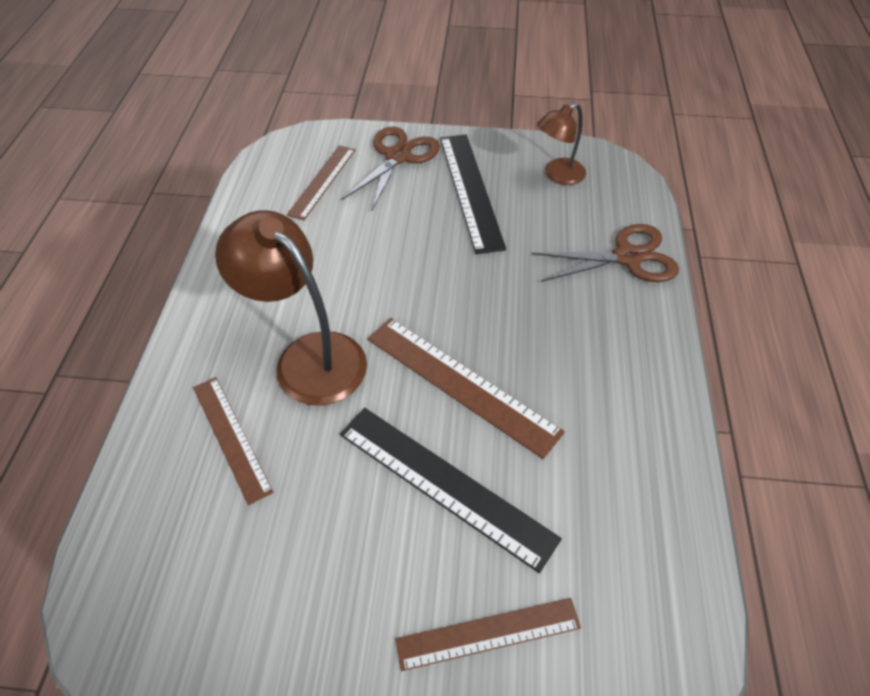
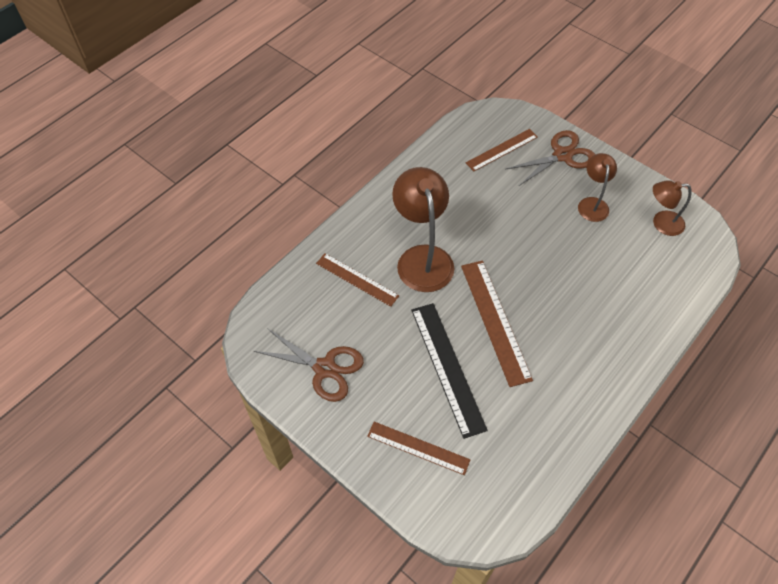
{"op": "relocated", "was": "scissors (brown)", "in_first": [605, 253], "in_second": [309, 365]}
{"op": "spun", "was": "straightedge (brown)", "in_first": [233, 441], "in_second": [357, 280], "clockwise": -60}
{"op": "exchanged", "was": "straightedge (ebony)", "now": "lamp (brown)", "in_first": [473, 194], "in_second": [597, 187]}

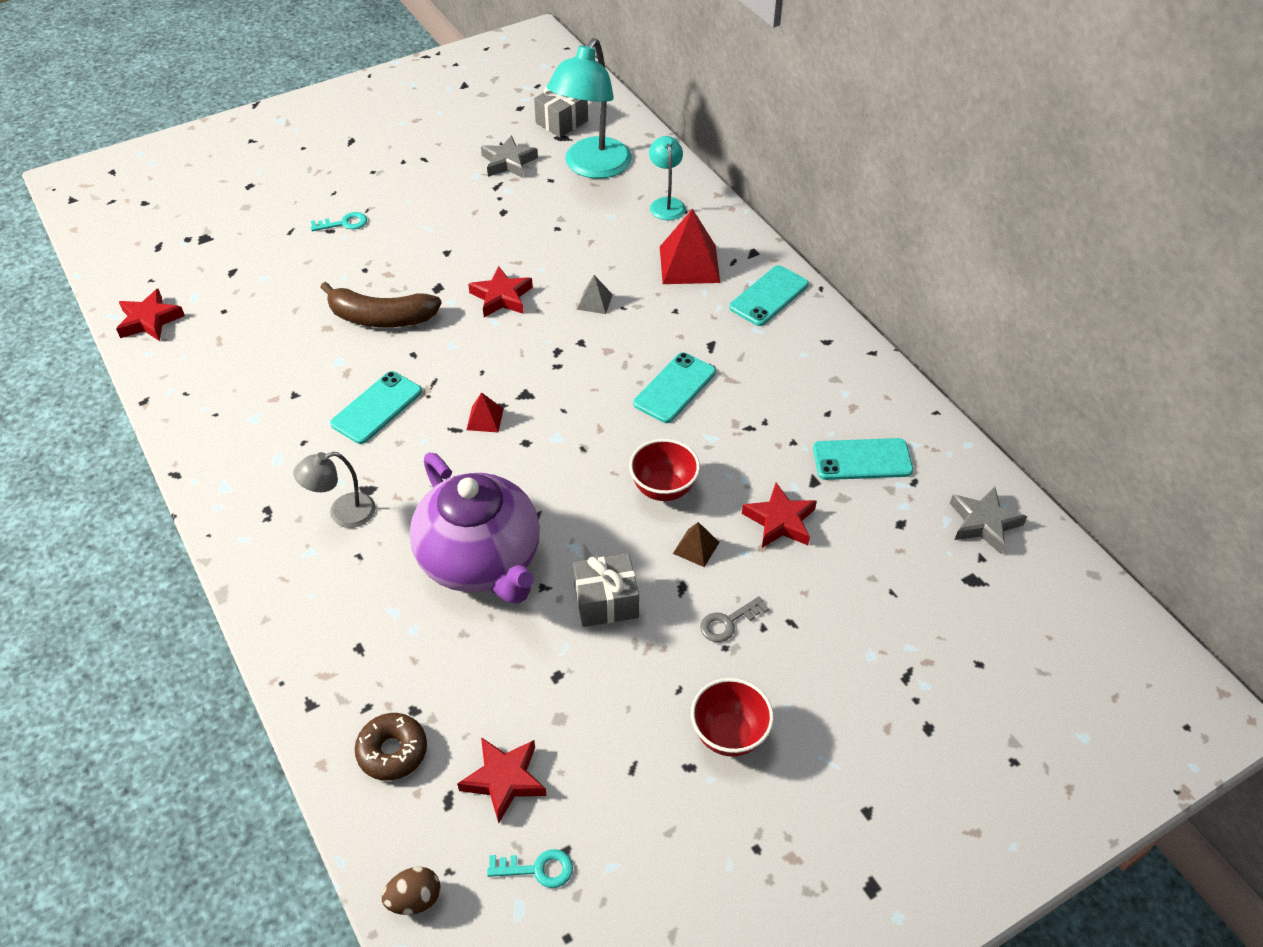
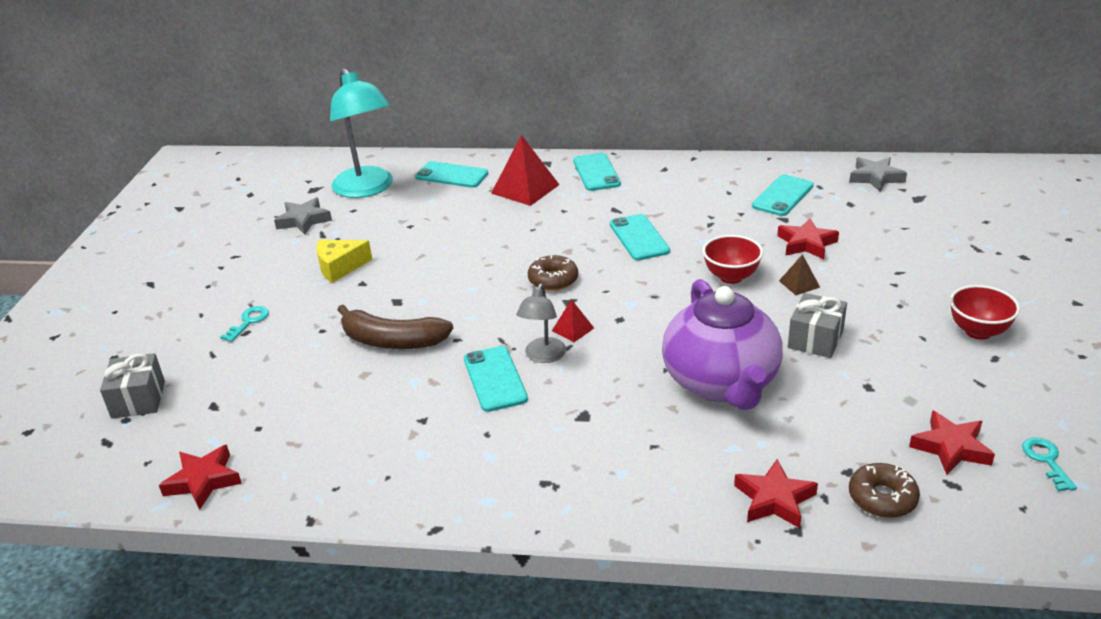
{"op": "relocated", "was": "wrapped gift (ash-grey)", "in_first": [561, 112], "in_second": [132, 386]}
{"op": "appeared", "now": "piece of cheese (yellow)", "in_second": [344, 261]}
{"op": "spun", "was": "banana fruit (brown)", "in_first": [380, 305], "in_second": [395, 327], "clockwise": 60}
{"op": "exchanged", "was": "lamp (aqua)", "now": "phone (aqua)", "in_first": [667, 178], "in_second": [451, 174]}
{"op": "relocated", "was": "lamp (ash-grey)", "in_first": [334, 490], "in_second": [541, 323]}
{"op": "appeared", "now": "doughnut (brown)", "in_second": [553, 273]}
{"op": "spun", "was": "china teapot (purple)", "in_first": [475, 528], "in_second": [722, 344], "clockwise": 75}
{"op": "relocated", "was": "five-pointed star (scarlet)", "in_first": [500, 291], "in_second": [776, 493]}
{"op": "spun", "was": "door key (aqua)", "in_first": [530, 868], "in_second": [1049, 464], "clockwise": -45}
{"op": "missing", "was": "egg (brown)", "in_first": [411, 891]}
{"op": "missing", "was": "solid pyramid (ash-grey)", "in_first": [595, 294]}
{"op": "missing", "was": "door key (ash-grey)", "in_first": [734, 619]}

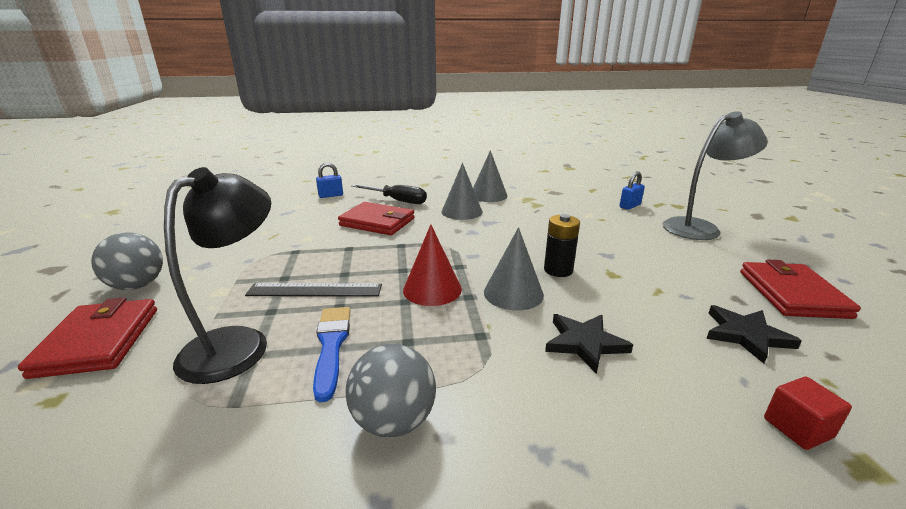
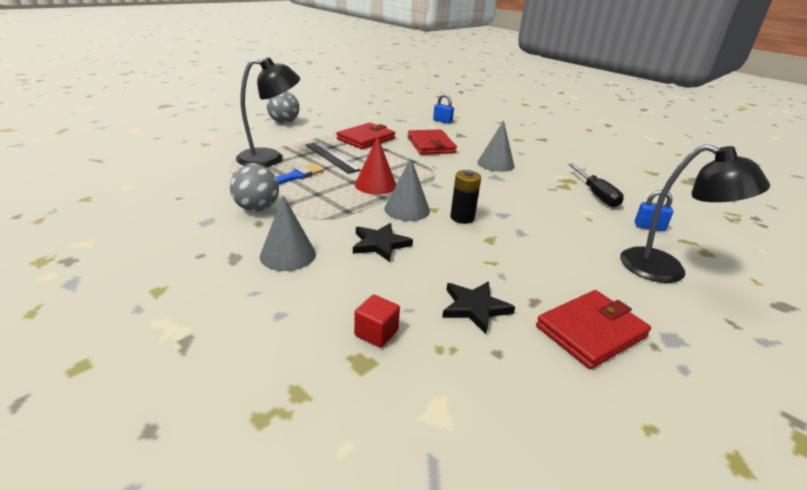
{"op": "relocated", "was": "solid cone (ash-grey)", "in_first": [490, 176], "in_second": [288, 233]}
{"op": "relocated", "was": "wallet (scarlet)", "in_first": [87, 338], "in_second": [366, 136]}
{"op": "relocated", "was": "hand screwdriver (ebony)", "in_first": [389, 194], "in_second": [596, 185]}
{"op": "colour", "was": "lamp (ash-grey)", "now": "lamp (ebony)", "in_first": [715, 175], "in_second": [695, 213]}

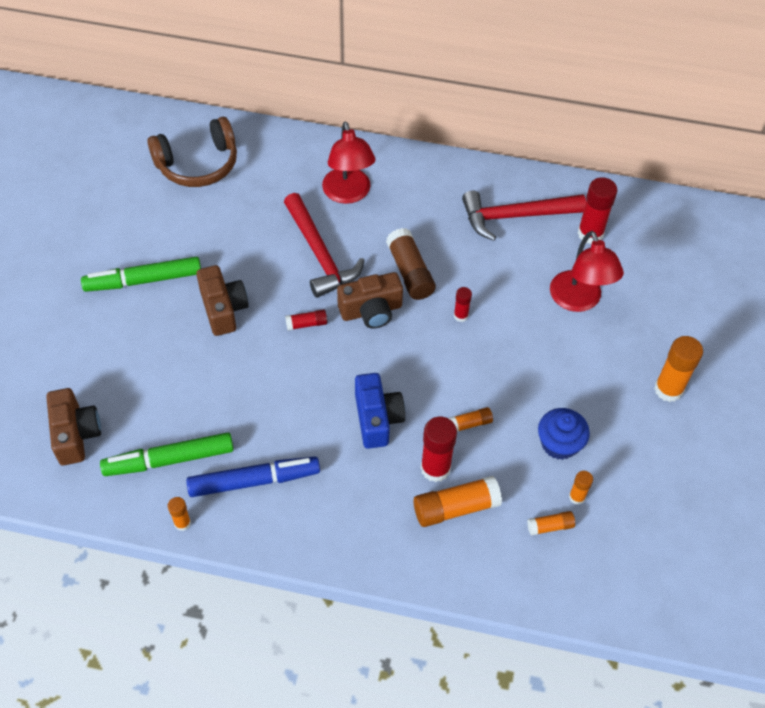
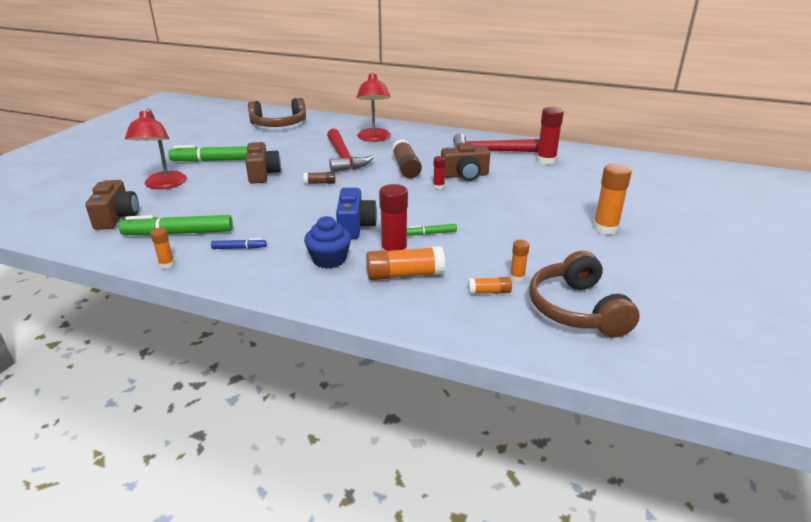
{"op": "relocated", "was": "lamp (scarlet)", "in_first": [587, 271], "in_second": [156, 148]}
{"op": "size", "was": "marker (cobalt)", "in_first": [253, 476], "in_second": [239, 243], "ratio": 0.48}
{"op": "colour", "was": "stick of glue (scarlet)", "now": "stick of glue (brown)", "in_first": [306, 320], "in_second": [319, 178]}
{"op": "relocated", "was": "fairy cake (cobalt)", "in_first": [564, 434], "in_second": [327, 242]}
{"op": "exchanged", "was": "stick of glue (orange-coloured)", "now": "marker (emerald)", "in_first": [470, 419], "in_second": [432, 229]}
{"op": "relocated", "was": "camera (brown)", "in_first": [370, 300], "in_second": [465, 161]}
{"op": "appeared", "now": "over-ear headphones (brown)", "in_second": [584, 294]}

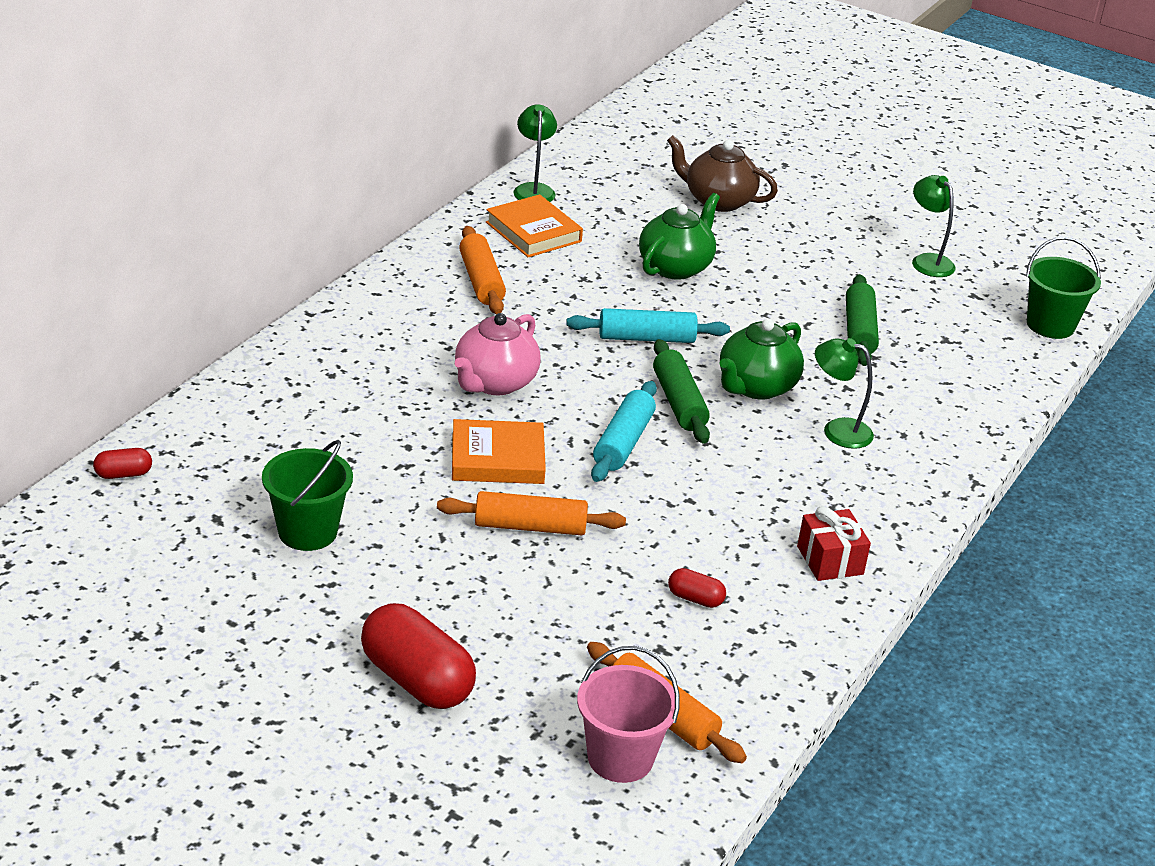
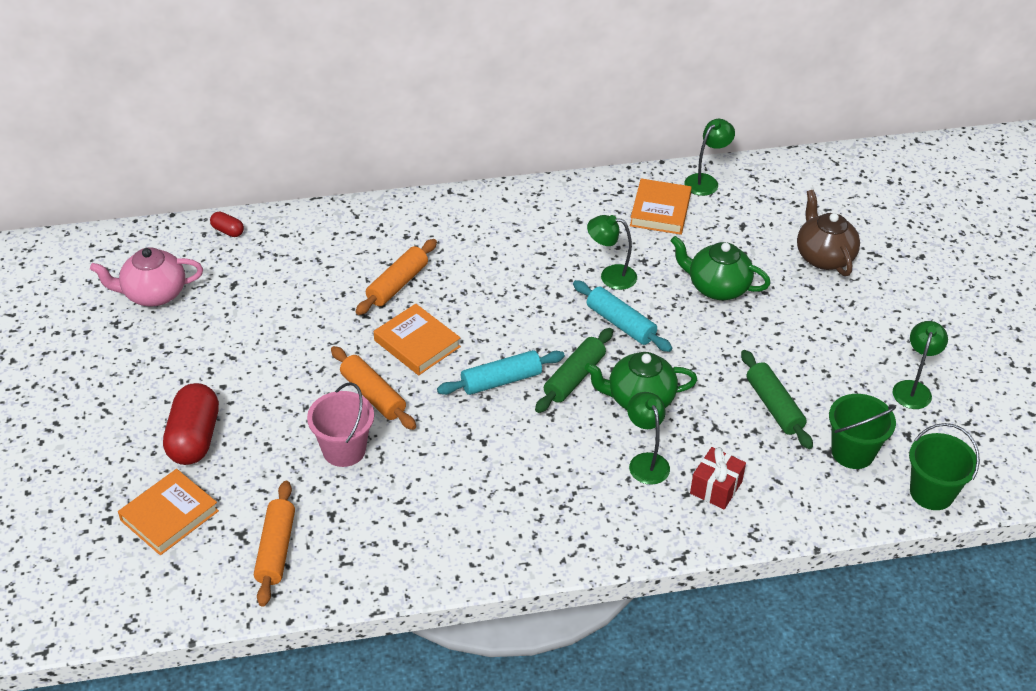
{"op": "relocated", "was": "china teapot (pink)", "in_first": [498, 354], "in_second": [146, 277]}
{"op": "appeared", "now": "hardcover (orange-coloured)", "in_second": [168, 512]}
{"op": "relocated", "was": "sand bucket (pink)", "in_first": [628, 714], "in_second": [340, 424]}
{"op": "relocated", "was": "rolling pin (orange-coloured)", "in_first": [482, 270], "in_second": [396, 277]}
{"op": "appeared", "now": "lamp (emerald)", "in_second": [612, 252]}
{"op": "spun", "was": "china teapot (emerald)", "in_first": [679, 236], "in_second": [721, 268], "clockwise": -150}
{"op": "relocated", "was": "wrapped gift (scarlet)", "in_first": [834, 543], "in_second": [718, 478]}
{"op": "spun", "was": "rolling pin (emerald)", "in_first": [862, 320], "in_second": [777, 399], "clockwise": -75}
{"op": "relocated", "was": "sand bucket (emerald)", "in_first": [307, 495], "in_second": [862, 431]}
{"op": "missing", "was": "pill (scarlet)", "in_first": [697, 588]}

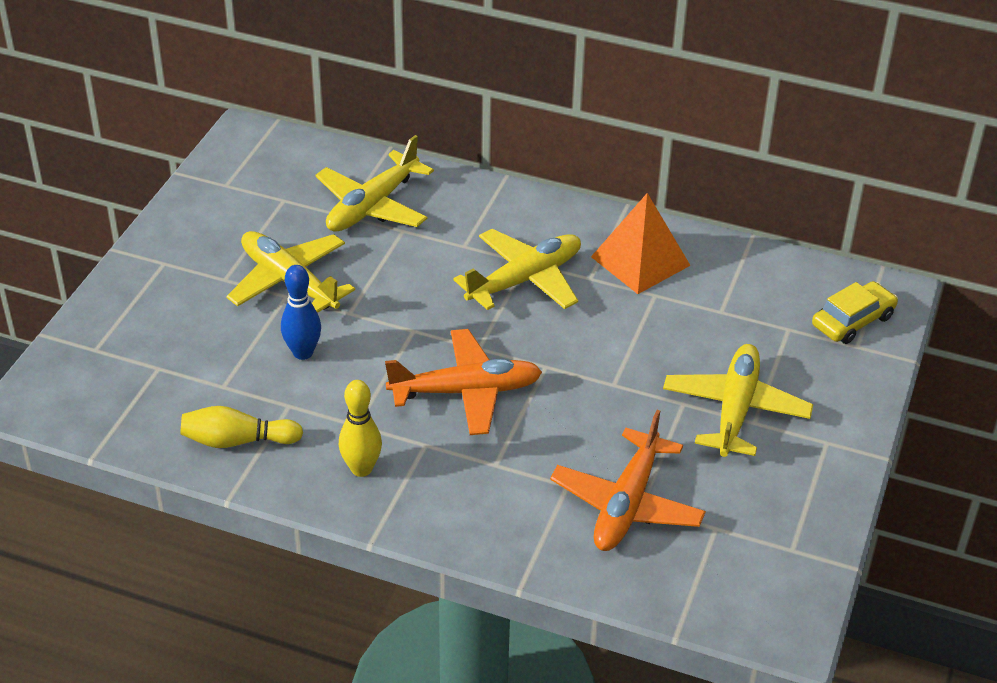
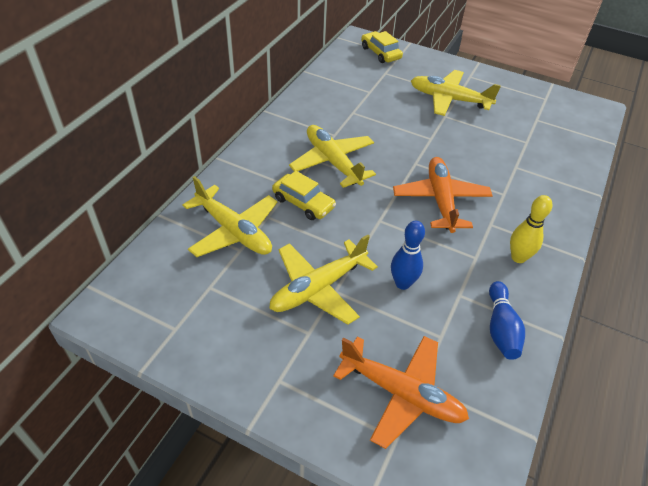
{"op": "appeared", "now": "toy car (yellow)", "in_second": [304, 195]}
{"op": "relocated", "was": "plane (orange-coloured)", "in_first": [628, 480], "in_second": [401, 392]}
{"op": "colour", "was": "bowling pin (yellow)", "now": "bowling pin (cobalt)", "in_first": [241, 427], "in_second": [507, 320]}
{"op": "missing", "was": "solid pyramid (orange-coloured)", "in_first": [641, 243]}

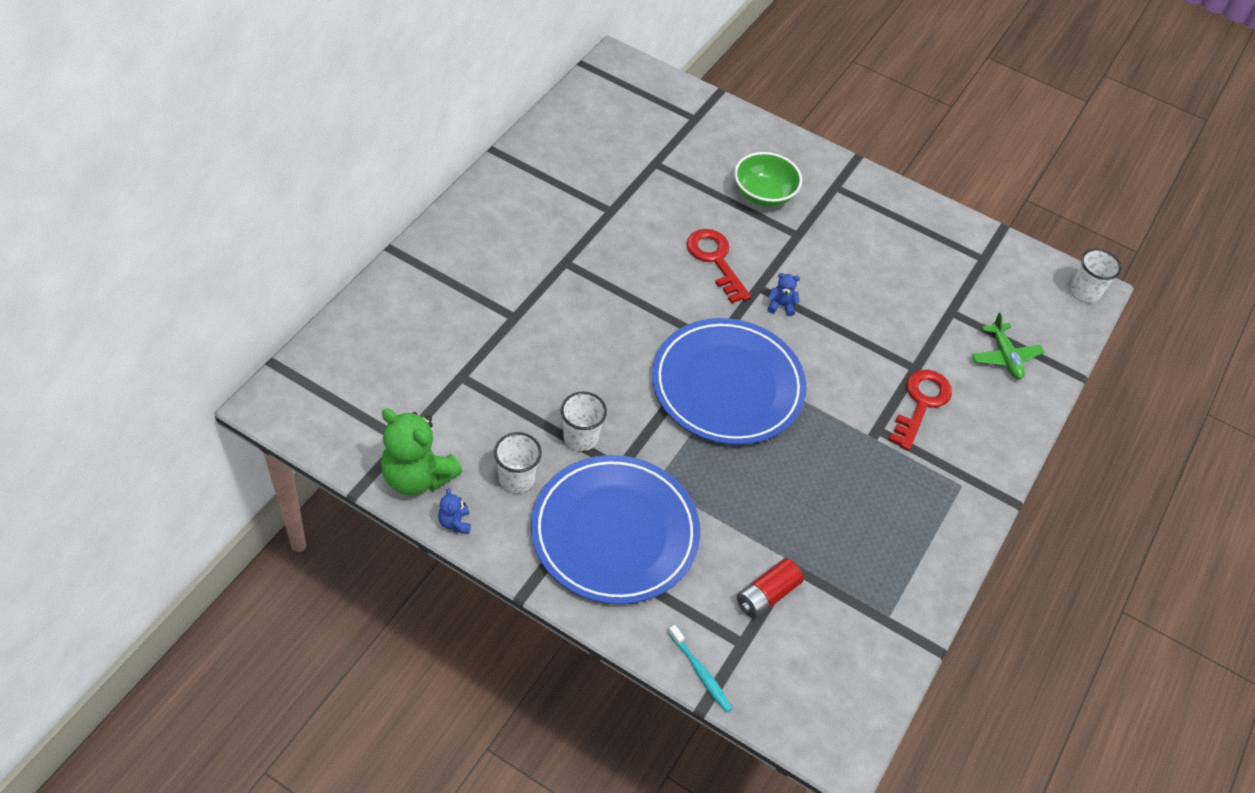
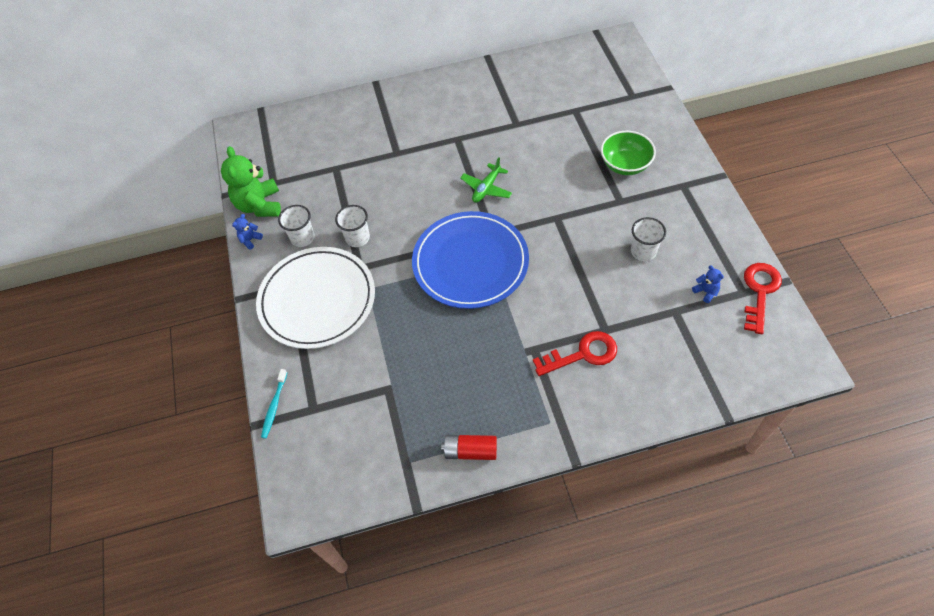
{"op": "colour", "was": "plate (cobalt)", "now": "plate (white)", "in_first": [615, 529], "in_second": [315, 298]}
{"op": "relocated", "was": "battery (scarlet)", "in_first": [770, 588], "in_second": [469, 447]}
{"op": "relocated", "was": "plane (emerald)", "in_first": [1007, 345], "in_second": [486, 180]}
{"op": "relocated", "was": "beaker (white)", "in_first": [1096, 275], "in_second": [648, 239]}
{"op": "relocated", "was": "teddy (cobalt)", "in_first": [784, 294], "in_second": [708, 284]}
{"op": "relocated", "was": "door key (scarlet)", "in_first": [718, 266], "in_second": [763, 298]}

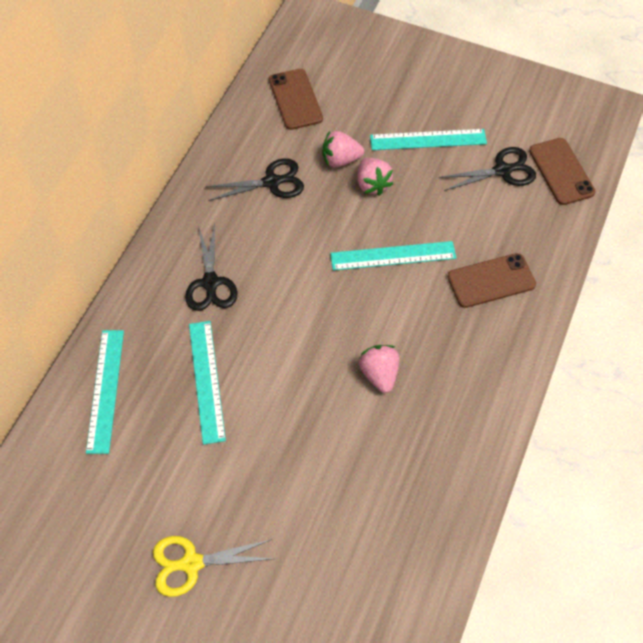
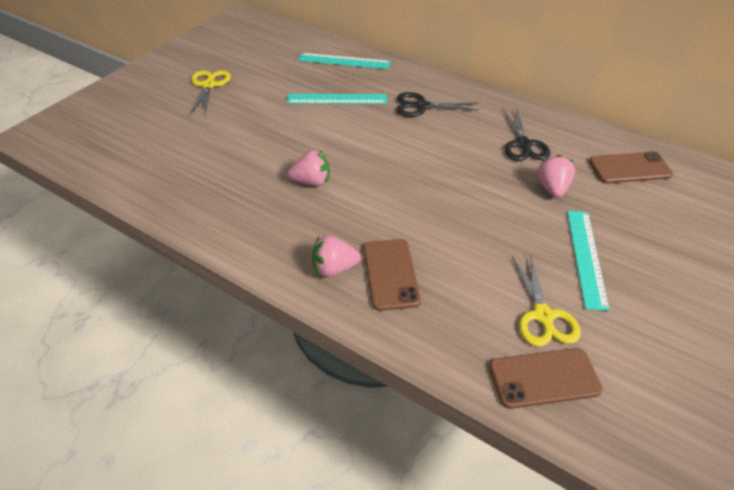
{"op": "relocated", "was": "strawberry (pink)", "in_first": [375, 177], "in_second": [336, 256]}
{"op": "colour", "was": "scissors (ebony)", "now": "scissors (yellow)", "in_first": [487, 169], "in_second": [546, 300]}
{"op": "missing", "was": "straightedge (aqua)", "in_first": [393, 256]}

